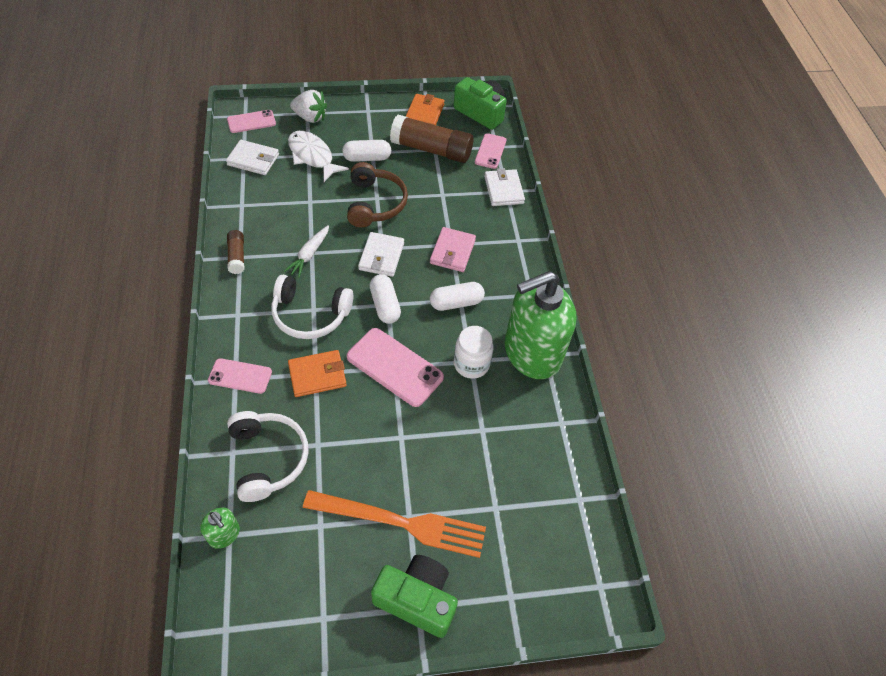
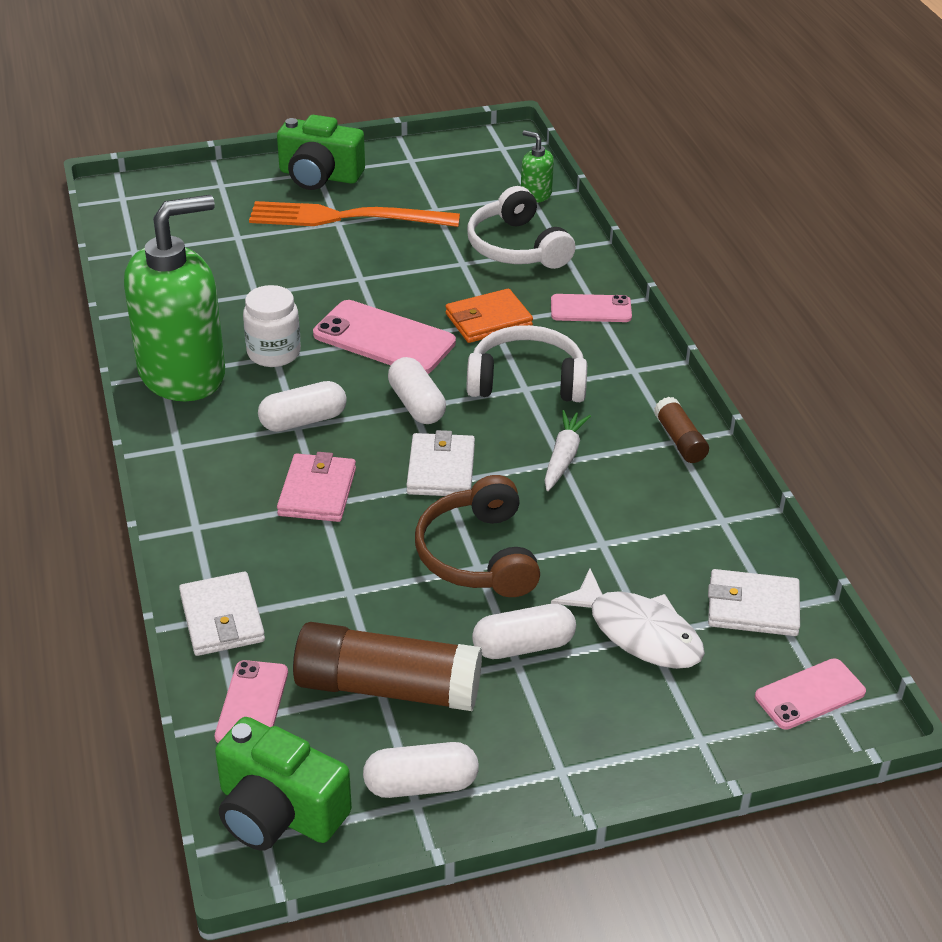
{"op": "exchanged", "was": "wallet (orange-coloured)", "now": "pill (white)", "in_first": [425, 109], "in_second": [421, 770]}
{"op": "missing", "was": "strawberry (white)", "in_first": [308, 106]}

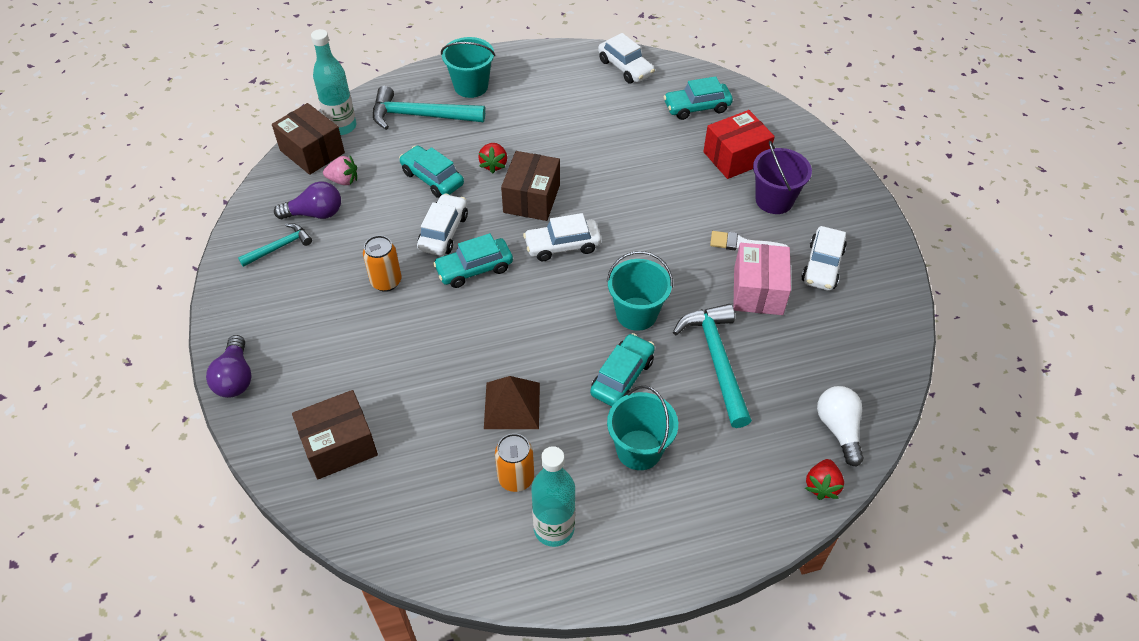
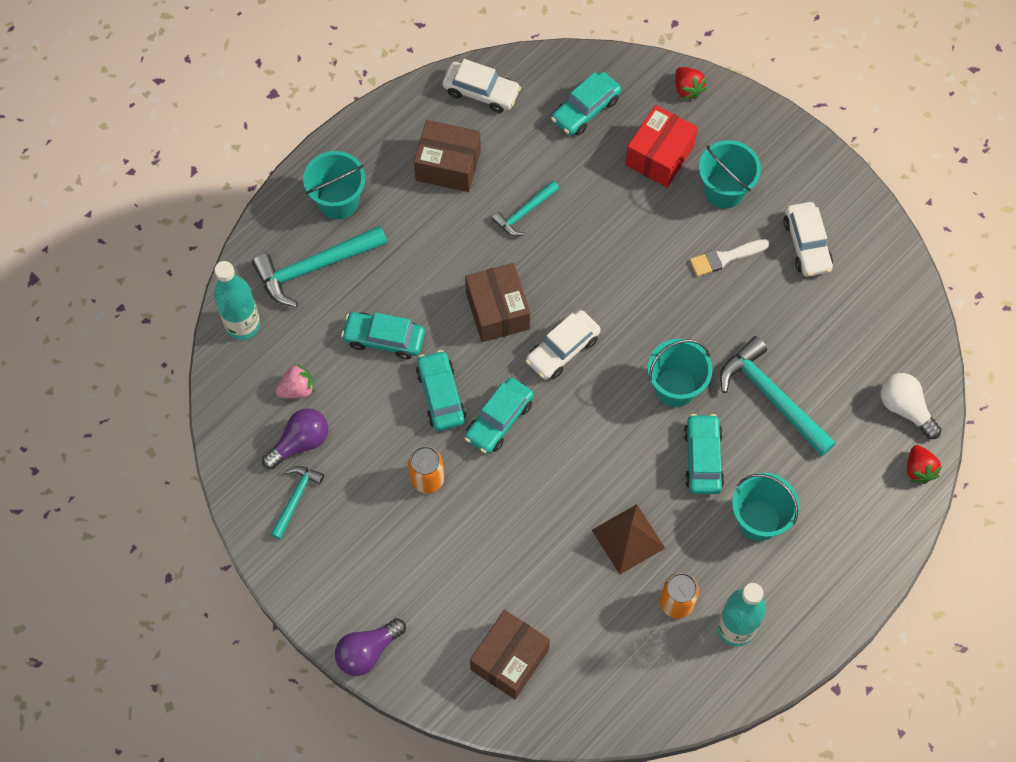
{"op": "spun", "was": "lightbulb (purple)", "in_first": [229, 366], "in_second": [370, 647], "clockwise": 90}
{"op": "relocated", "was": "package (brown)", "in_first": [308, 139], "in_second": [447, 156]}
{"op": "colour", "was": "toy car (white)", "now": "toy car (aqua)", "in_first": [442, 224], "in_second": [441, 390]}
{"op": "appeared", "now": "carpenter's hammer (aqua)", "in_second": [525, 208]}
{"op": "relocated", "was": "strawberry (scarlet)", "in_first": [492, 158], "in_second": [691, 83]}
{"op": "colour", "was": "sand bucket (purple)", "now": "sand bucket (aqua)", "in_first": [782, 177], "in_second": [730, 174]}
{"op": "missing", "was": "package (pink)", "in_first": [762, 279]}

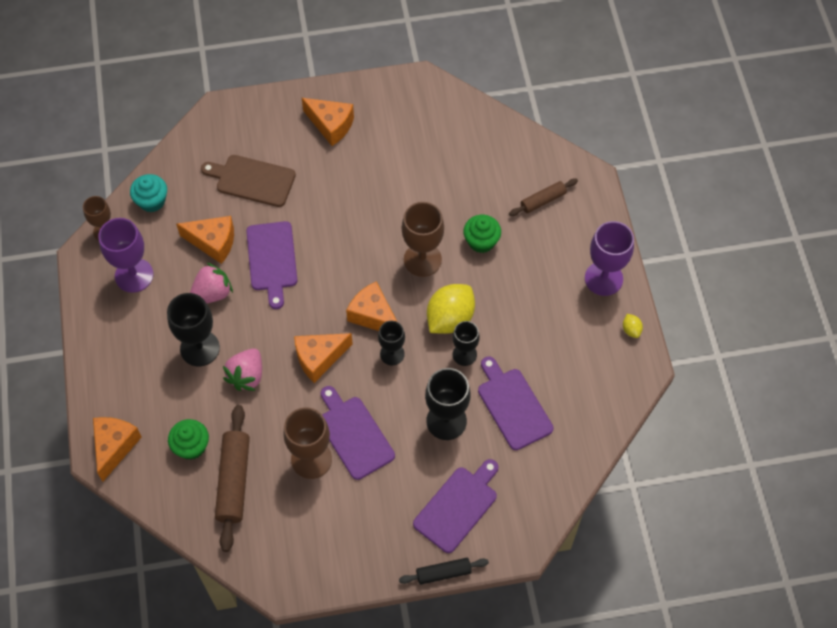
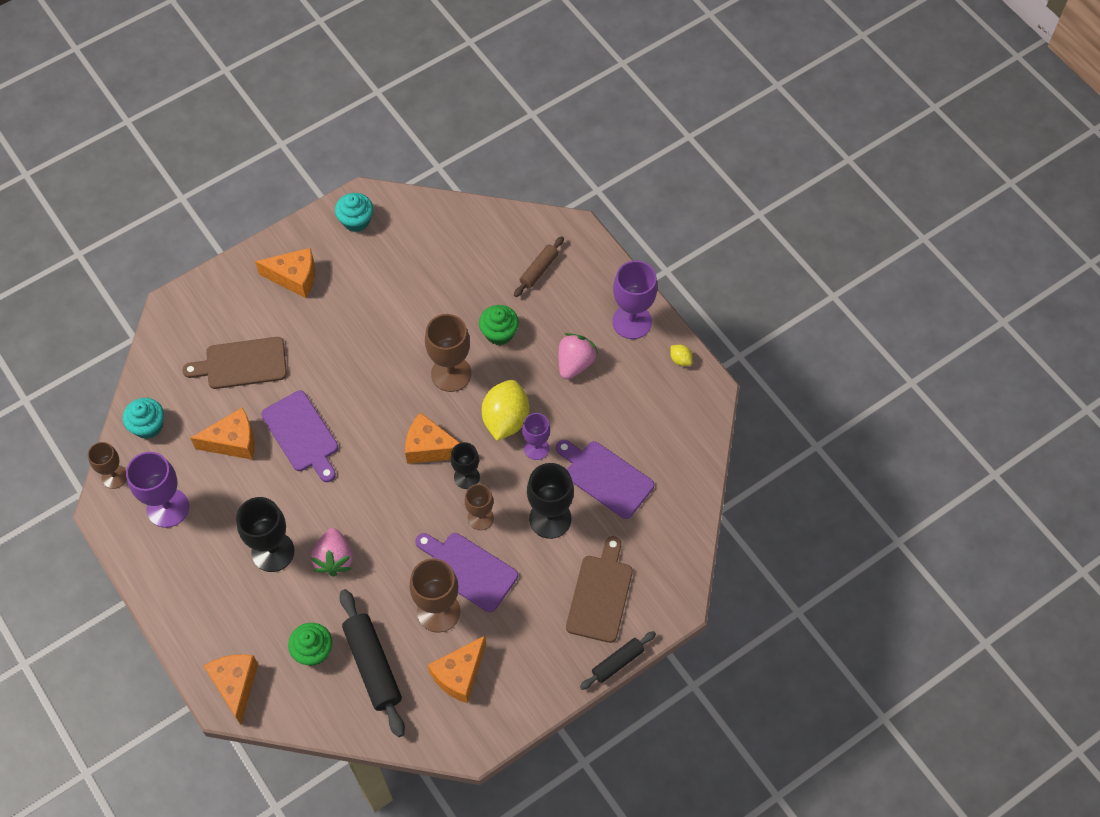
{"op": "appeared", "now": "fairy cake (aqua)", "in_second": [354, 212]}
{"op": "colour", "was": "rolling pin (brown)", "now": "rolling pin (ebony)", "in_first": [232, 478], "in_second": [372, 663]}
{"op": "relocated", "was": "piece of cheese (orange-coloured)", "in_first": [323, 358], "in_second": [457, 669]}
{"op": "appeared", "now": "goblet (brown)", "in_second": [479, 507]}
{"op": "colour", "was": "goblet (ebony)", "now": "goblet (purple)", "in_first": [466, 343], "in_second": [536, 436]}
{"op": "relocated", "was": "strawberry (pink)", "in_first": [211, 282], "in_second": [578, 356]}
{"op": "colour", "was": "cutting board (purple)", "now": "cutting board (brown)", "in_first": [455, 506], "in_second": [599, 589]}

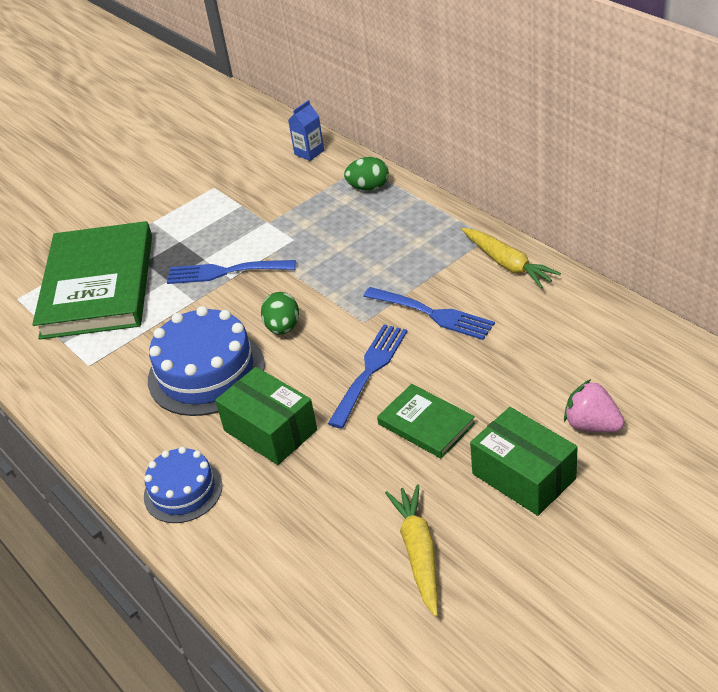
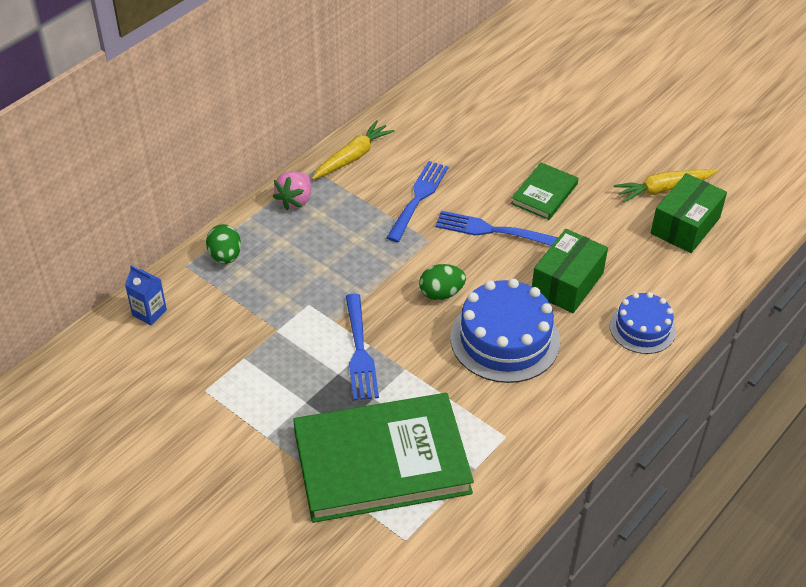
{"op": "relocated", "was": "strawberry (pink)", "in_first": [594, 405], "in_second": [292, 190]}
{"op": "relocated", "was": "package (emerald)", "in_first": [524, 461], "in_second": [689, 213]}

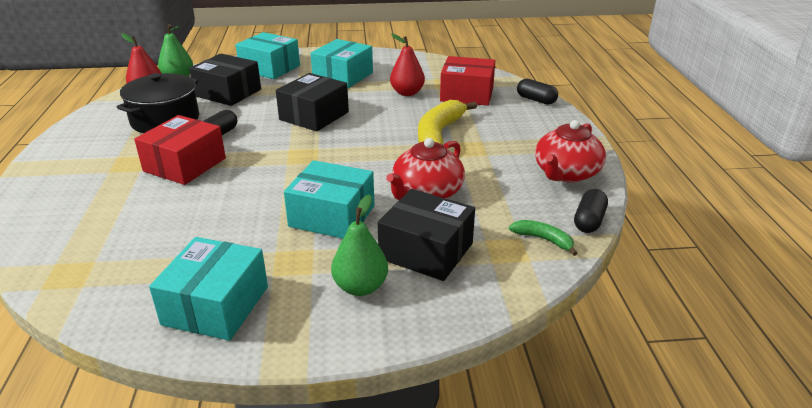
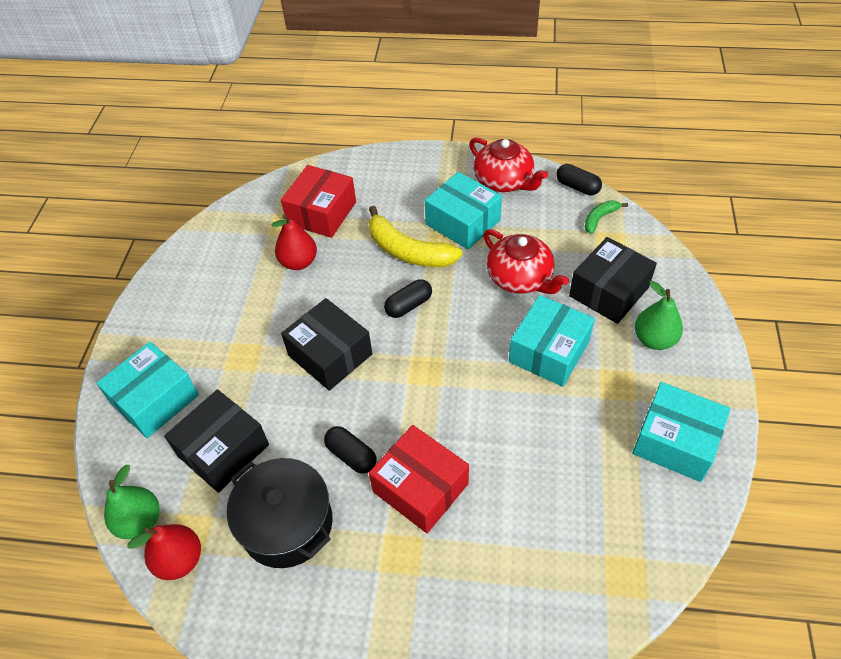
{"op": "relocated", "was": "pill (ebony)", "in_first": [537, 92], "in_second": [408, 298]}
{"op": "relocated", "was": "package (aqua)", "in_first": [341, 63], "in_second": [463, 211]}

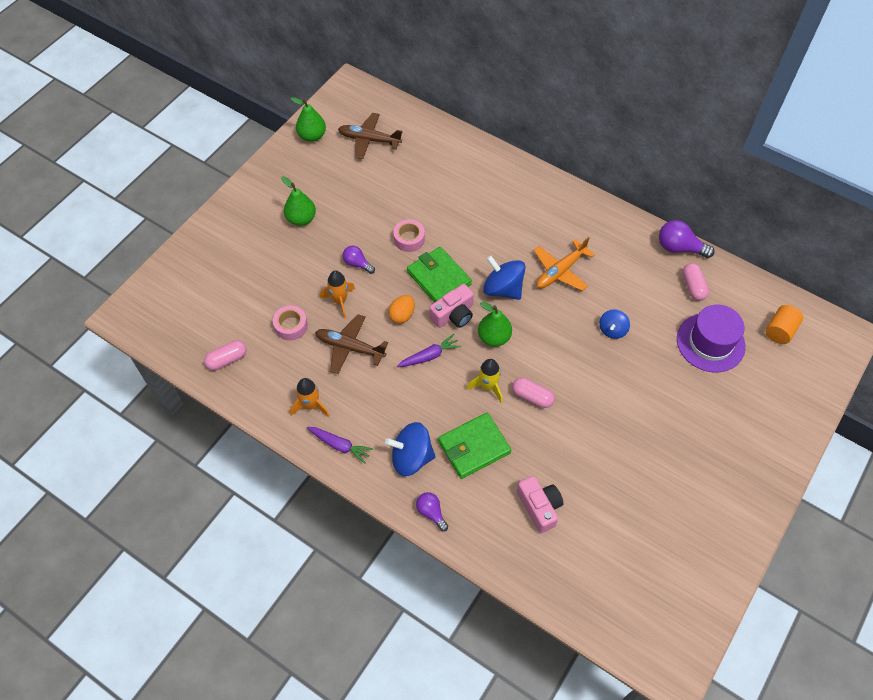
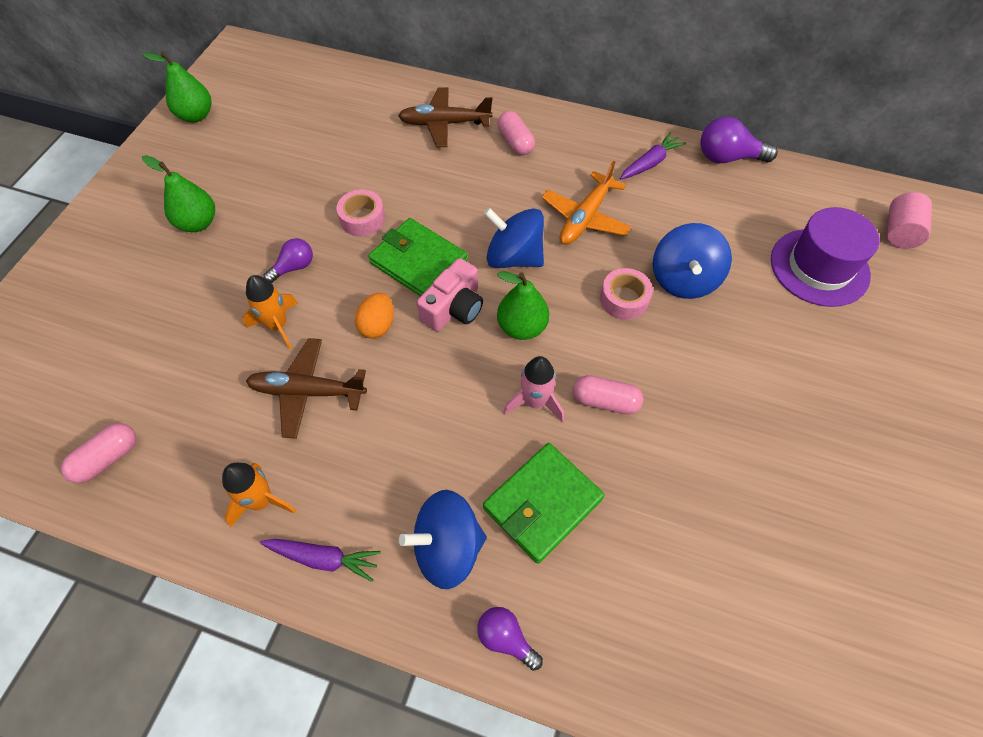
{"op": "spun", "was": "lightbulb (purple)", "in_first": [359, 260], "in_second": [288, 260], "clockwise": 120}
{"op": "relocated", "was": "plane (brown)", "in_first": [370, 136], "in_second": [445, 117]}
{"op": "relocated", "was": "pill (pink)", "in_first": [695, 282], "in_second": [516, 133]}
{"op": "colour", "was": "rocket (yellow)", "now": "rocket (pink)", "in_first": [484, 381], "in_second": [533, 389]}
{"op": "relocated", "was": "roll of tape (pink)", "in_first": [290, 323], "in_second": [626, 294]}
{"op": "relocated", "was": "carrot (purple)", "in_first": [429, 350], "in_second": [653, 155]}
{"op": "size", "was": "whirligig (cobalt)", "in_first": [615, 324], "in_second": [692, 261], "ratio": 1.68}
{"op": "colour", "was": "solid cylinder (orange-coloured)", "now": "solid cylinder (pink)", "in_first": [784, 324], "in_second": [909, 220]}
{"op": "missing", "was": "camera (pink)", "in_first": [540, 504]}

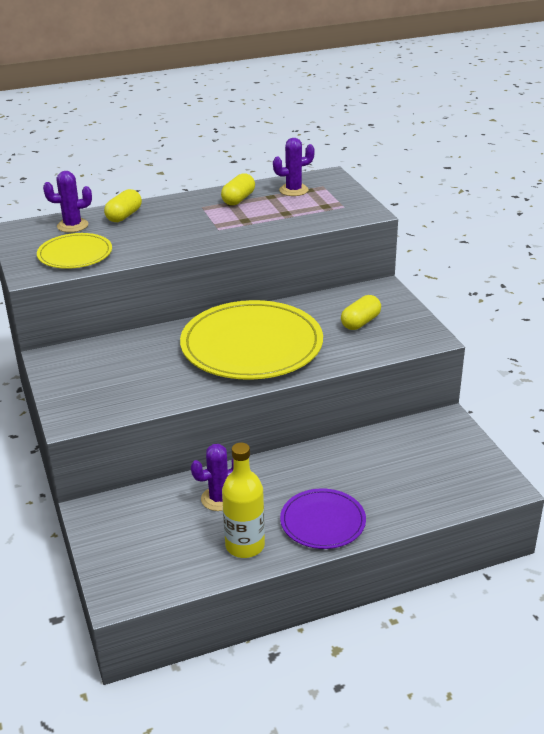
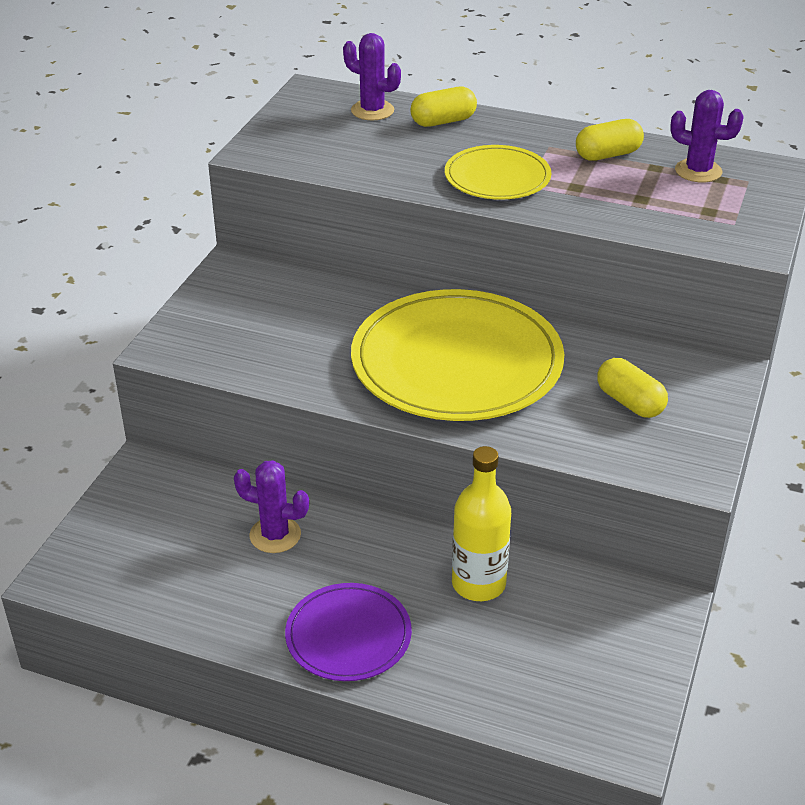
{"op": "relocated", "was": "plate (yellow)", "in_first": [74, 251], "in_second": [498, 172]}
{"op": "relocated", "was": "bottle (yellow)", "in_first": [243, 500], "in_second": [481, 523]}
{"op": "spun", "was": "pill (yellow)", "in_first": [361, 312], "in_second": [632, 388], "clockwise": 60}

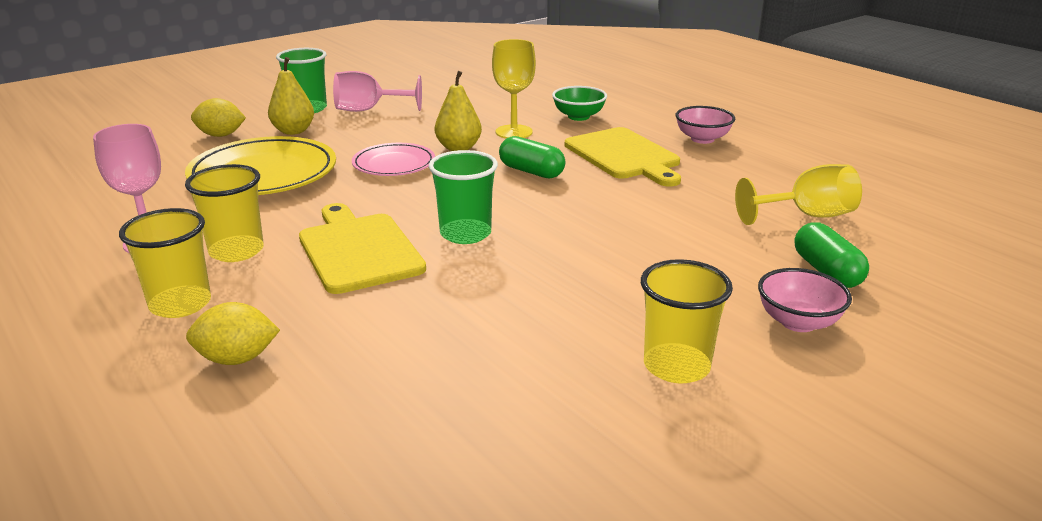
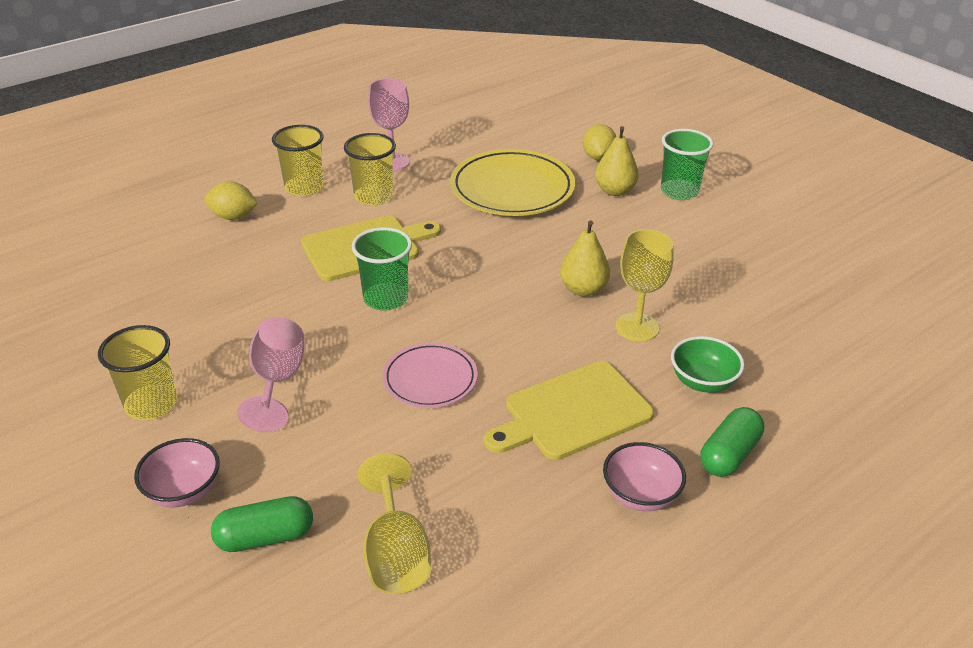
{"op": "spun", "was": "citrus fruit (yellow)", "in_first": [233, 333], "in_second": [231, 200], "clockwise": -75}
{"op": "relocated", "was": "goblet (pink)", "in_first": [377, 91], "in_second": [270, 374]}
{"op": "relocated", "was": "plate (pink)", "in_first": [393, 159], "in_second": [430, 375]}
{"op": "relocated", "was": "pill (emerald)", "in_first": [532, 157], "in_second": [732, 442]}

